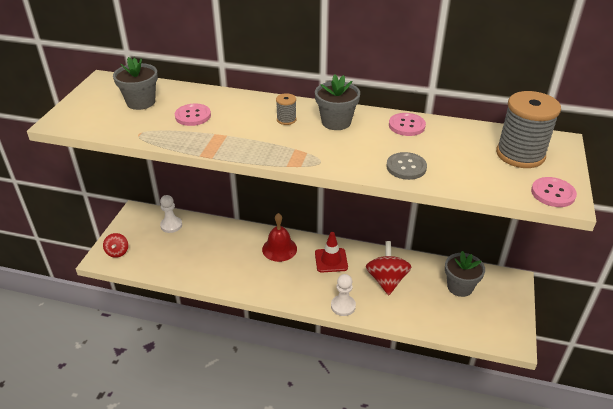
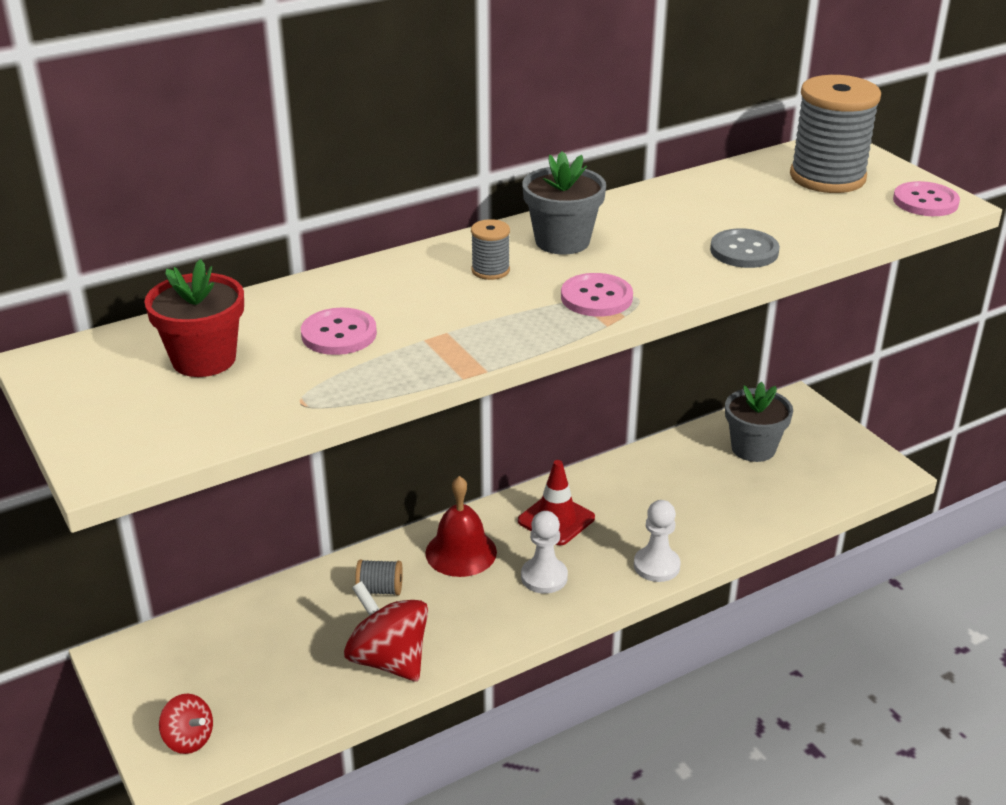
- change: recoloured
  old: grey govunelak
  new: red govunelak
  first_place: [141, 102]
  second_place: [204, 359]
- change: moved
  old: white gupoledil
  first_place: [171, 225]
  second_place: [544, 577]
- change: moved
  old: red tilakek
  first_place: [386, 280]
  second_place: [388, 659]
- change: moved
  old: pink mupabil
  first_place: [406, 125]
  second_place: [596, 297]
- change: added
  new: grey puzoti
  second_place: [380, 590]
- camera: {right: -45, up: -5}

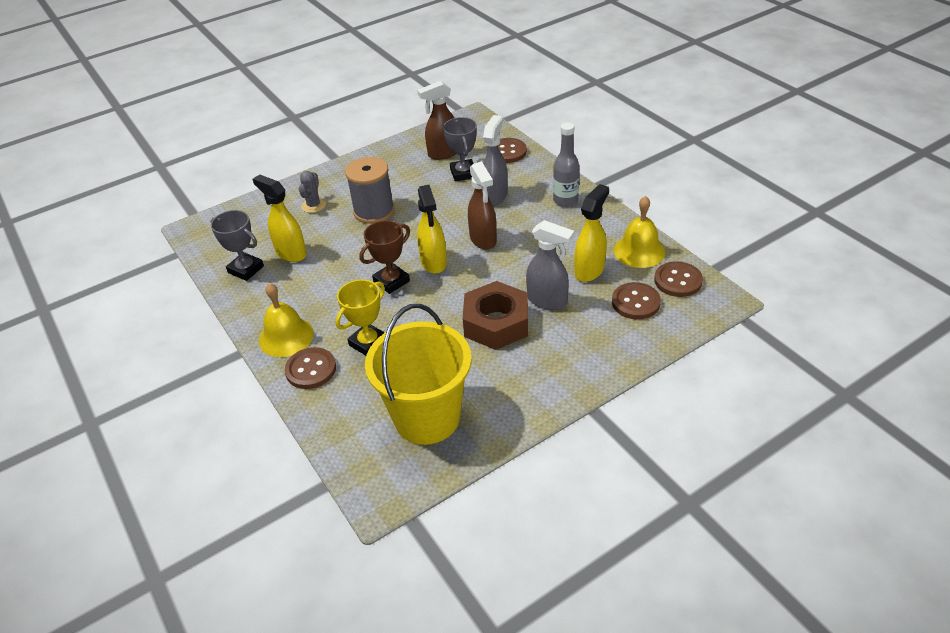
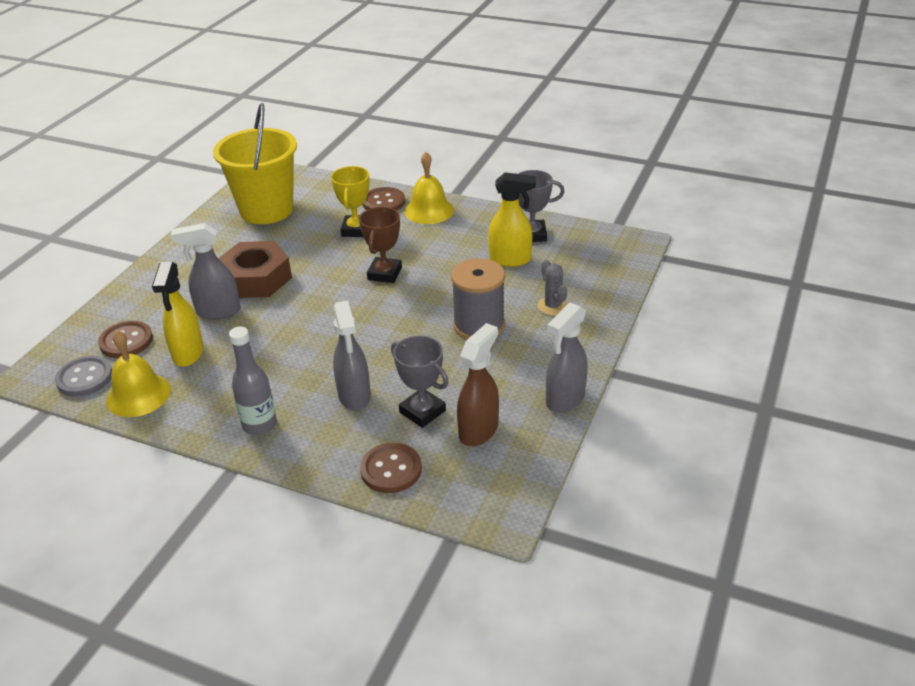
- change: removed
  old: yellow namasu
  first_place: [434, 263]
- change: removed
  old: brown namasu
  first_place: [483, 239]
- change: recoloured
  old: brown mupabil
  new: grey mupabil
  first_place: [678, 281]
  second_place: [85, 378]
- change: added
  new: grey namasu
  second_place: [564, 399]
- camera: {right: 145, up: -5}

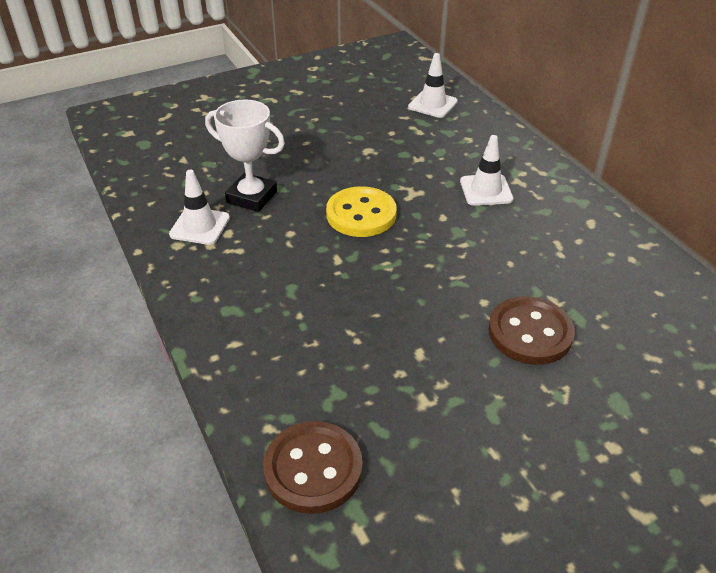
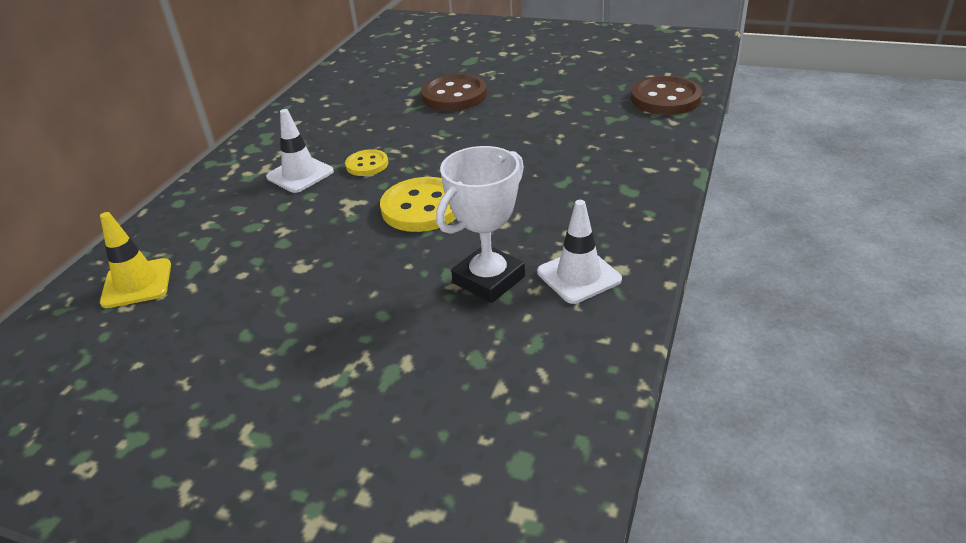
- change: turned
  old: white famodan
  first_place: [252, 197]
  second_place: [489, 279]
  degrees: 60
- change: recoloured
  old: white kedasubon
  new: yellow kedasubon
  first_place: [432, 104]
  second_place: [137, 283]
- change: added
  new: yellow mupabil
  second_place: [367, 164]
- camera: {right: -130, up: -5}

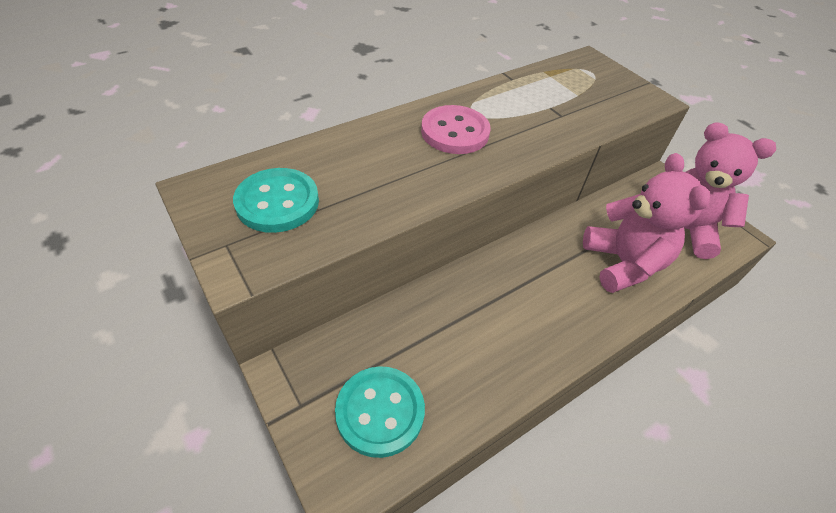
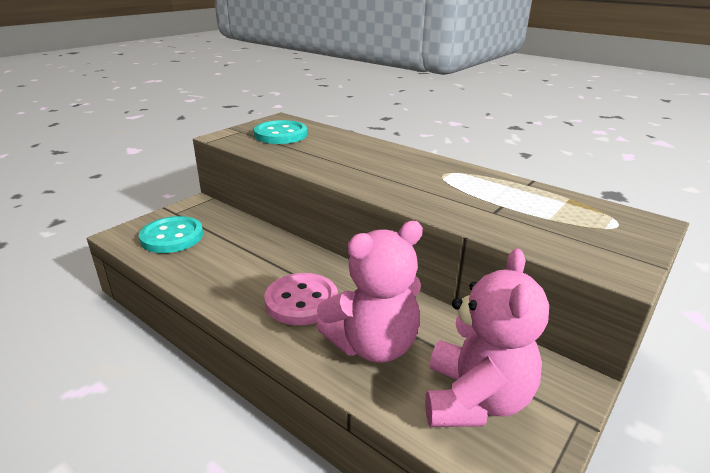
- change: moved
  old: pink mupabil
  first_place: [455, 132]
  second_place: [301, 301]
- camera: {right: 75, up: -20}

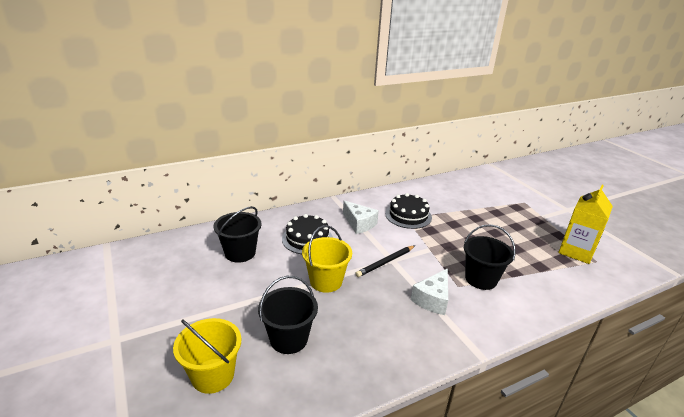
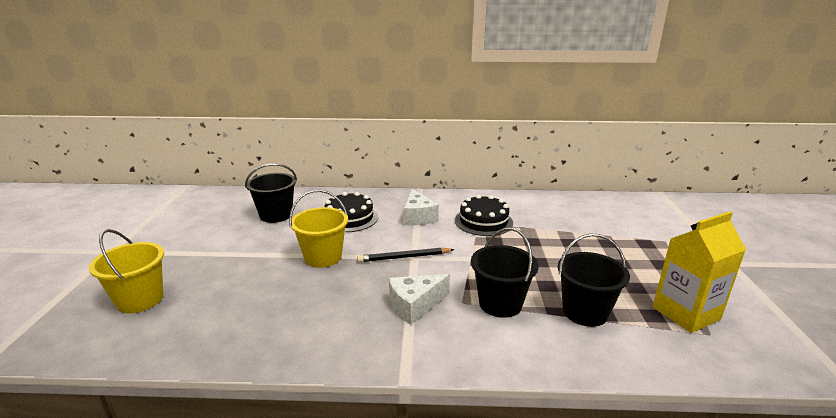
- change: moved
  old: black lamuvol
  first_place: [288, 339]
  second_place: [585, 312]
- camera: {right: 30, up: -5}

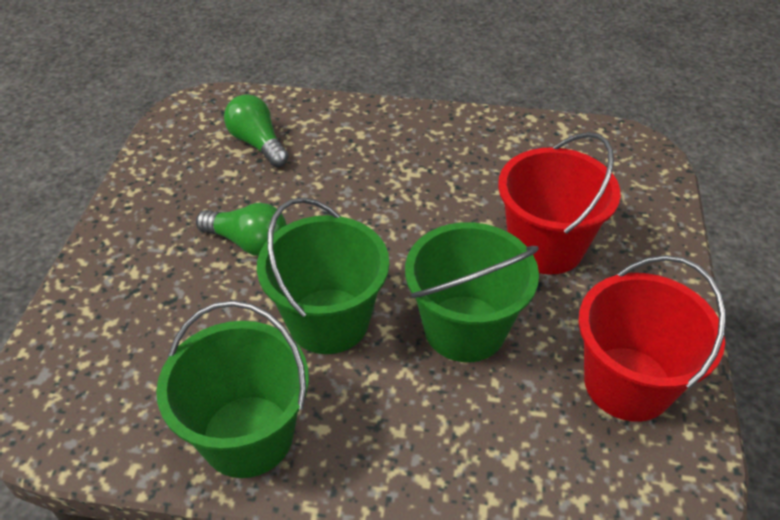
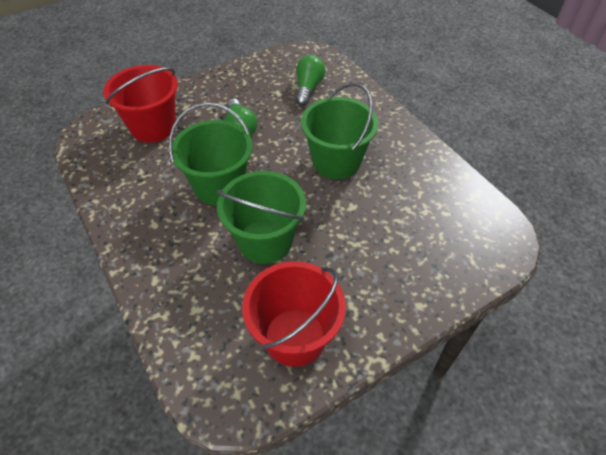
- change: moved
  old: green lamuvol
  first_place: [247, 436]
  second_place: [336, 161]
- change: moved
  old: red lamuvol
  first_place: [546, 246]
  second_place: [153, 127]
- camera: {right: 50, up: 5}

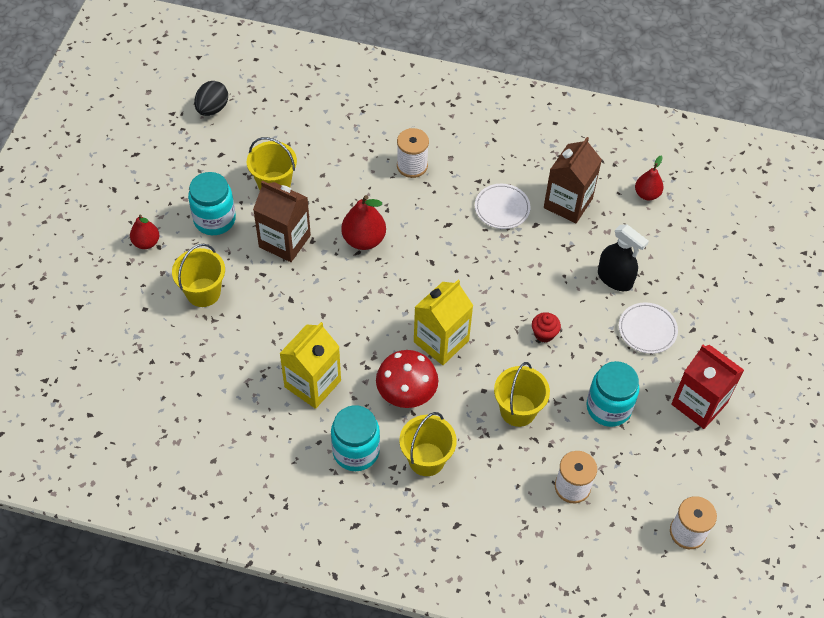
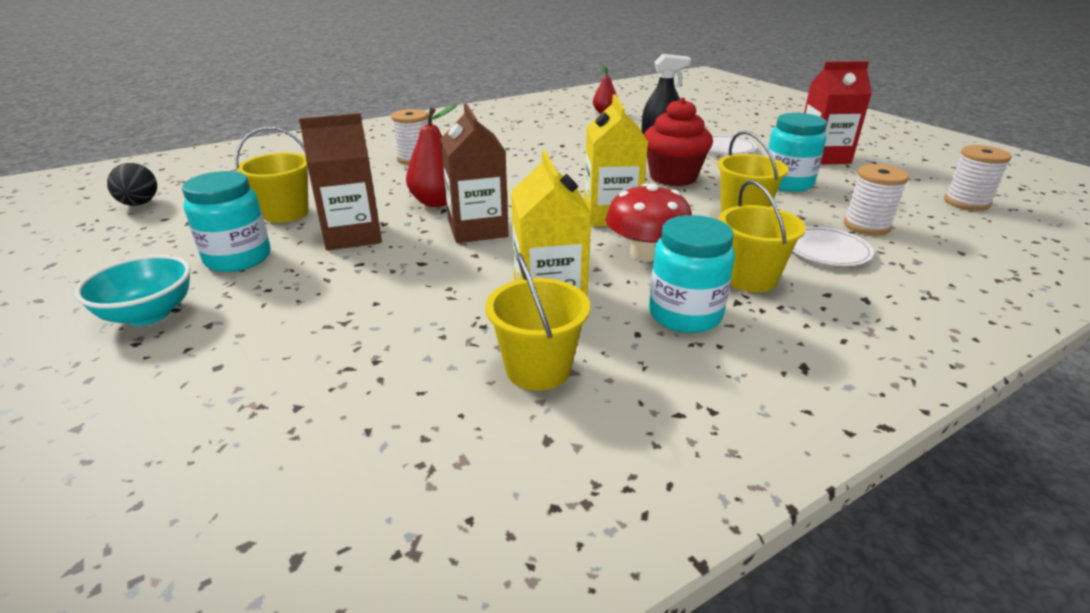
- change: replaced
  old: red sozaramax
  new: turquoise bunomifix
  first_place: [146, 242]
  second_place: [149, 314]
- change: moved
  old: yellow lamuvol
  first_place: [203, 292]
  second_place: [538, 369]
- change: moved
  old: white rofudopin
  first_place: [502, 208]
  second_place: [826, 251]
- change: resized
  old: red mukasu
  first_place: [544, 334]
  second_place: [673, 177]
  factor: 2.09
- change: moved
  old: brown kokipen
  first_place: [568, 203]
  second_place: [477, 229]
- camera: {right: -45, up: -25}

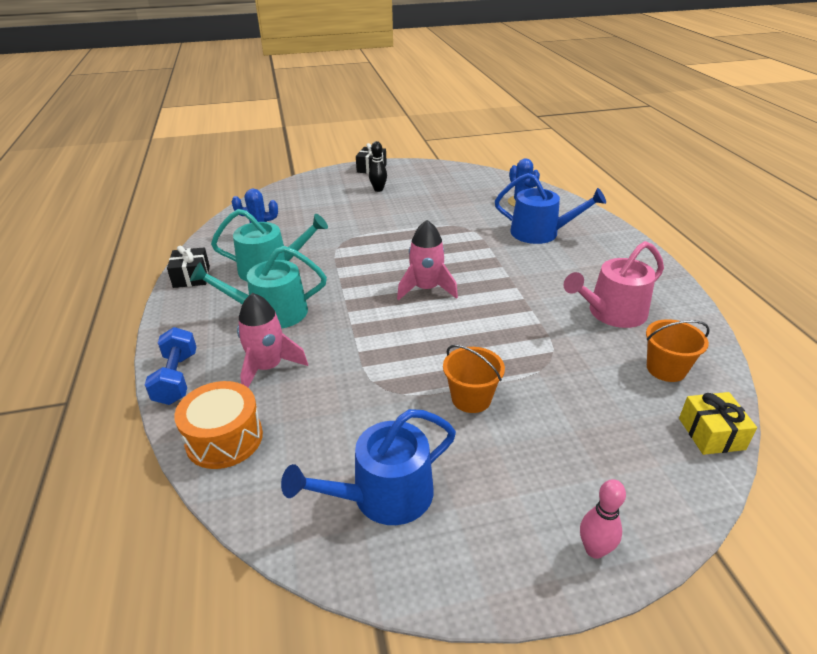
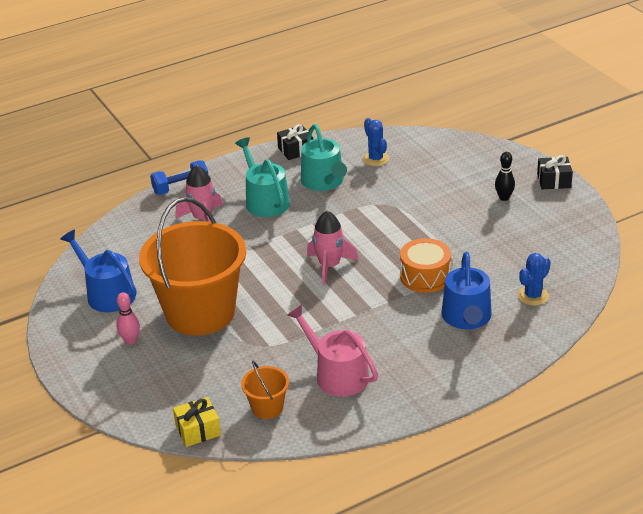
- change: moved
  old: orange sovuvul
  first_place: [224, 439]
  second_place: [425, 276]
- change: resized
  old: orange lamuvol
  first_place: [471, 398]
  second_place: [200, 312]
  factor: 2.39
- change: moved
  old: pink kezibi
  first_place: [594, 550]
  second_place: [130, 340]
- camera: {right: 75, up: 0}

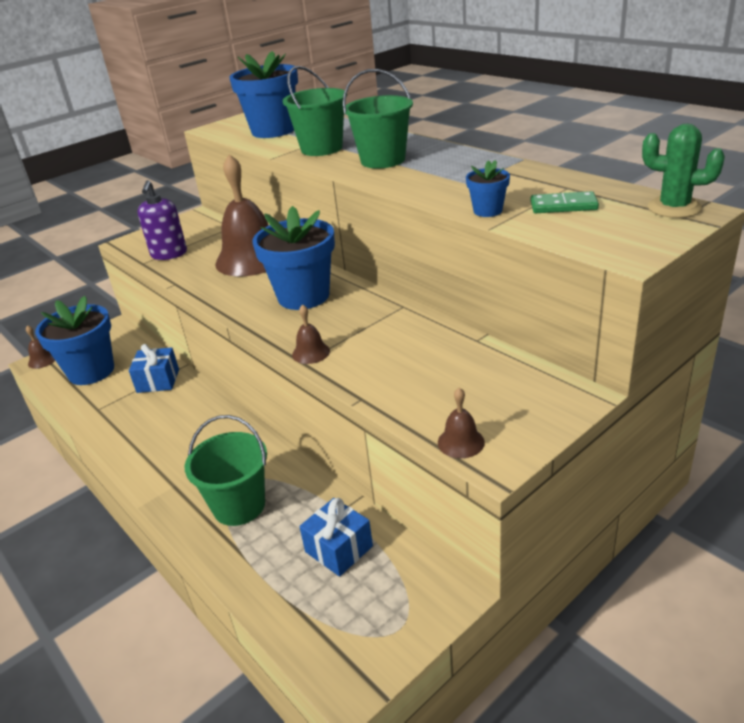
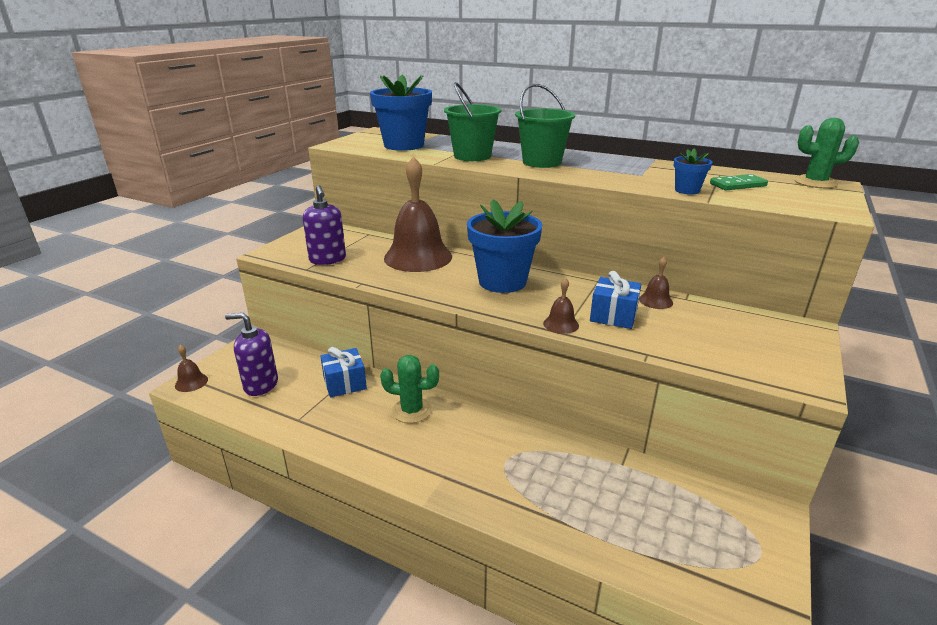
- change: replaced
  old: blue govunelak
  new: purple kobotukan
  first_place: [91, 371]
  second_place: [261, 385]
- change: removed
  old: green lamuvol
  first_place: [239, 506]
- change: moved
  old: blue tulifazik
  first_place: [339, 549]
  second_place: [613, 316]
- change: moved
  old: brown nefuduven
  first_place: [461, 442]
  second_place: [655, 301]
- change: added
  new: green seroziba
  second_place: [411, 410]
- camera: {right: -25, up: -5}

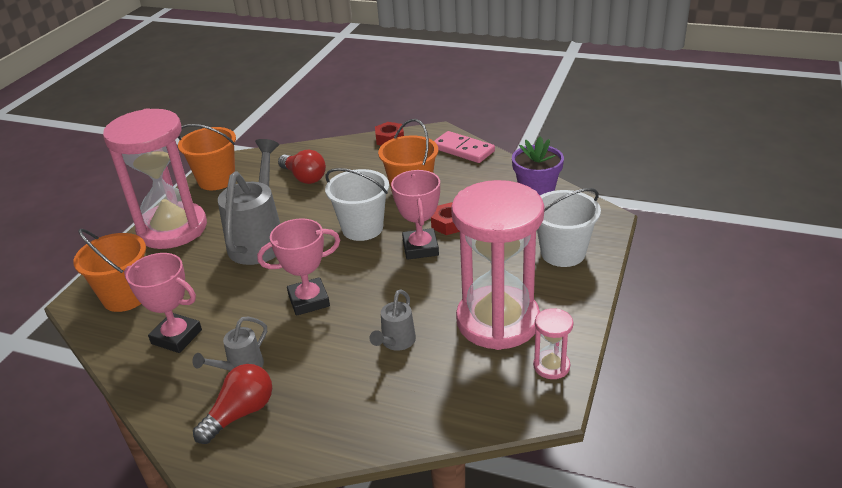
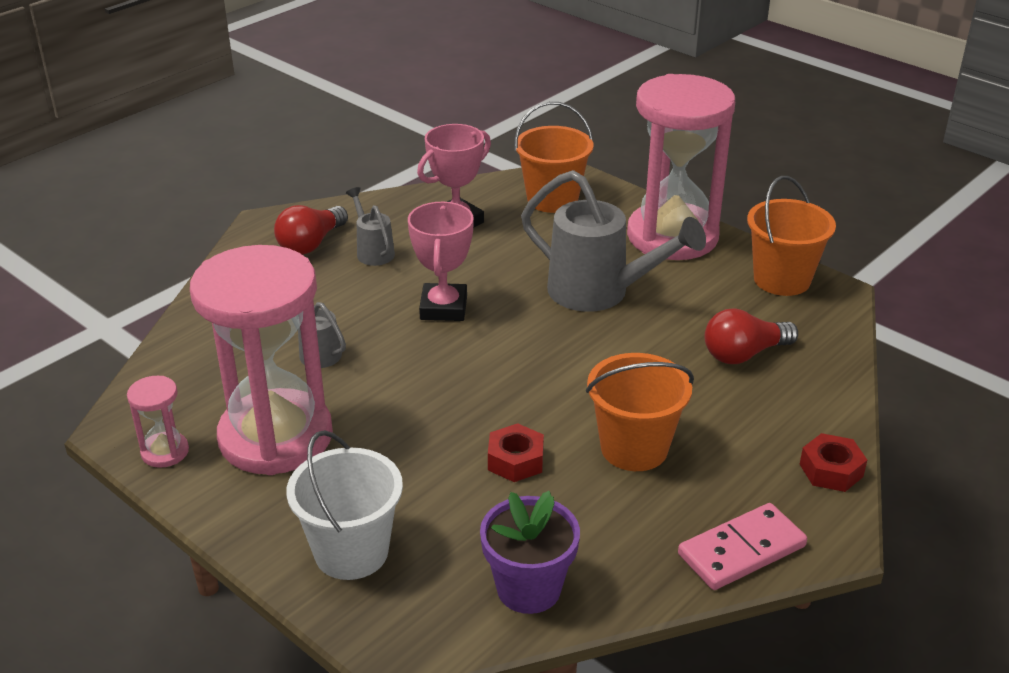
- change: turned
  old: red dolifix
  first_place: [240, 413]
  second_place: [311, 244]
  degrees: 60
- change: removed
  old: white lamuvol
  first_place: [362, 228]
- change: removed
  old: pink famodan
  first_place: [420, 248]
- camera: {right: 110, up: 0}

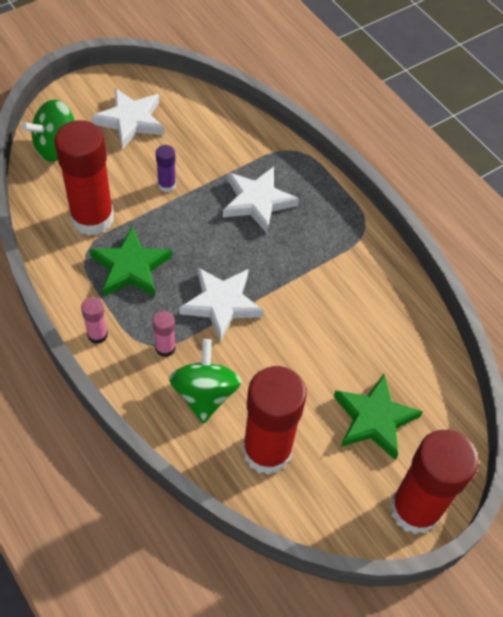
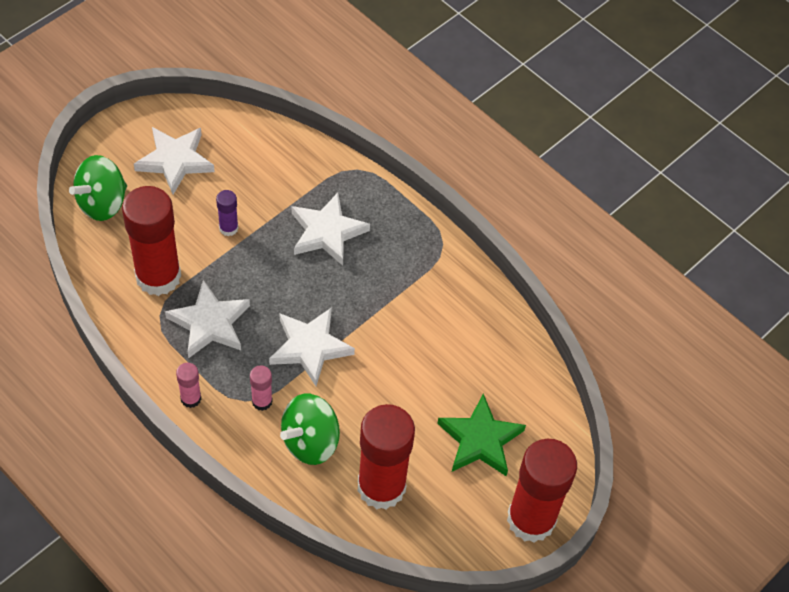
- change: recoloured
  old: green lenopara
  new: white lenopara
  first_place: [131, 267]
  second_place: [210, 323]
- change: turned
  old: green tilakek
  first_place: [205, 394]
  second_place: [310, 441]
  degrees: -120
- camera: {right: -10, up: 0}

